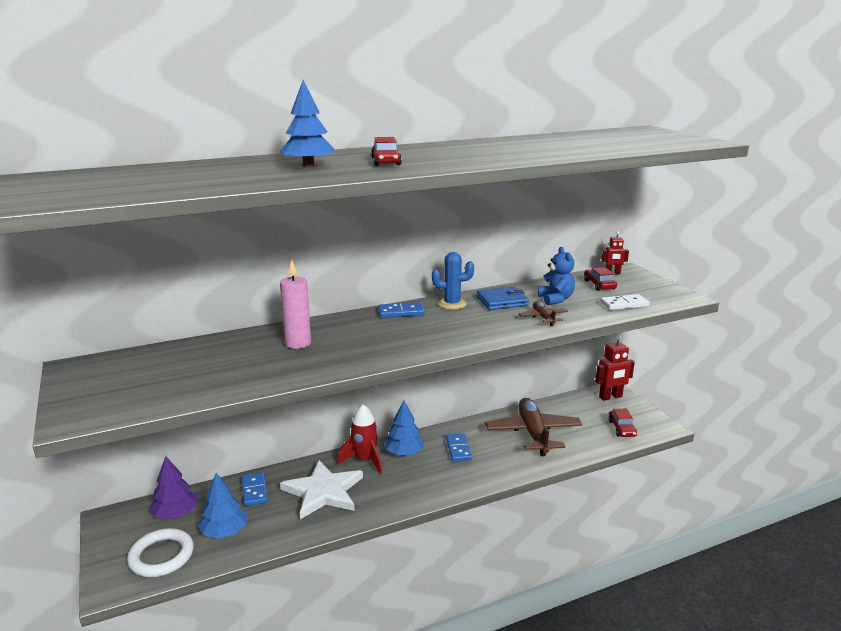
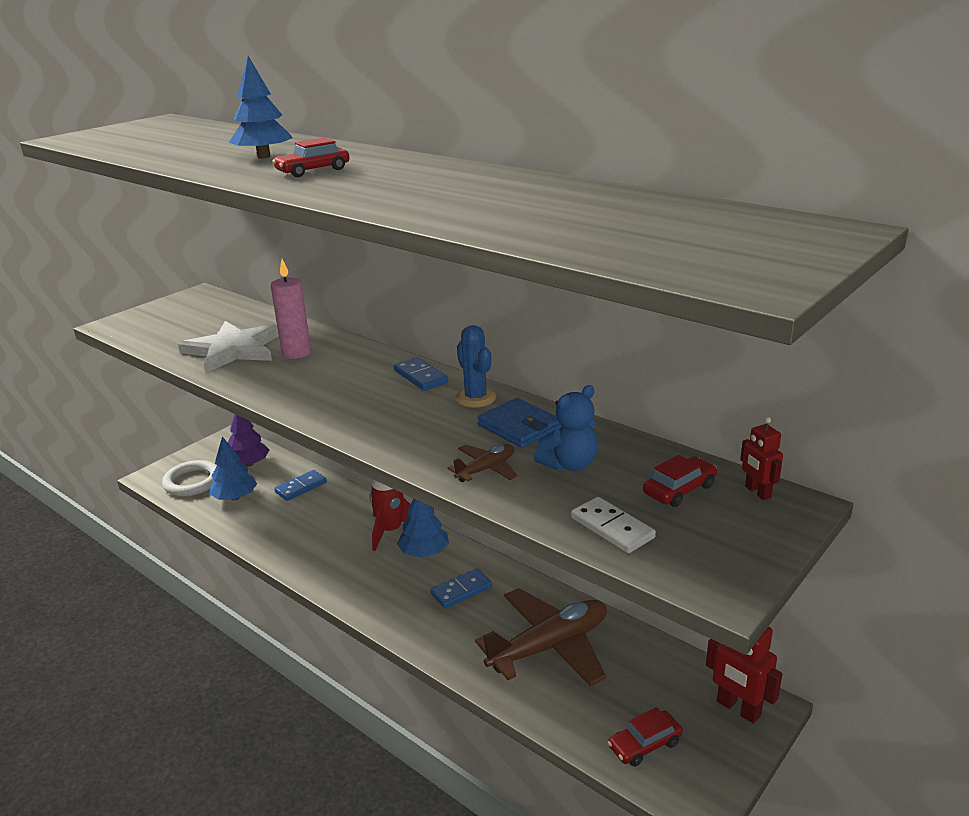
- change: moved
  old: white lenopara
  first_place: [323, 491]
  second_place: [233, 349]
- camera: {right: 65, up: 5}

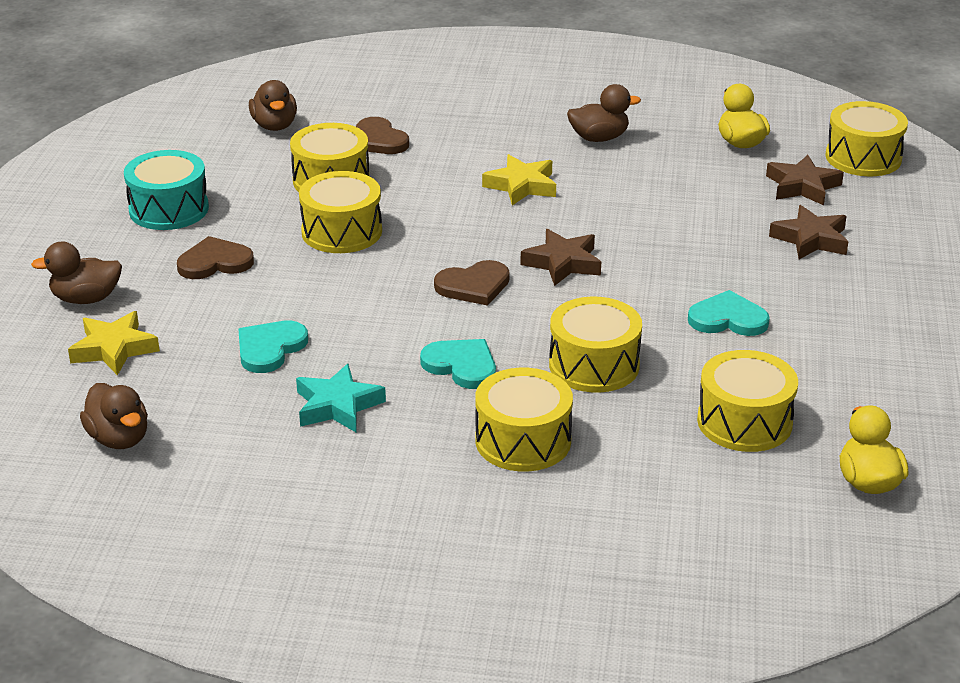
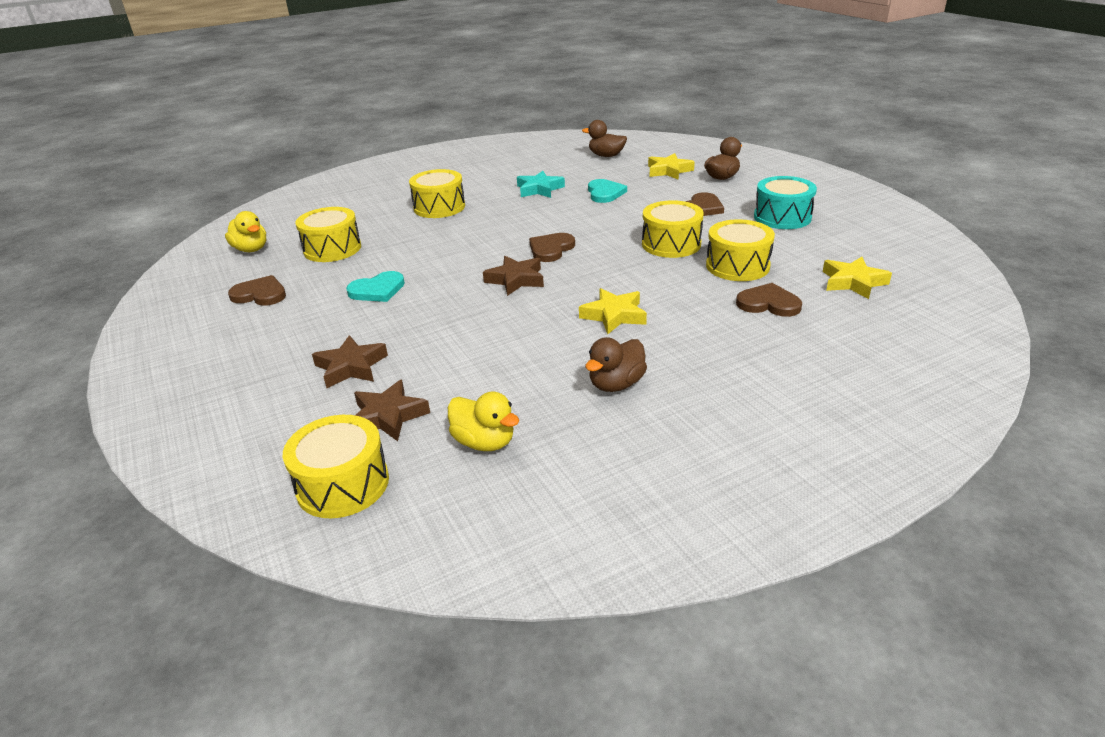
- change: replaced
  old: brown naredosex
  new: yellow lenopara
  first_place: [274, 126]
  second_place: [853, 282]
- change: removed
  old: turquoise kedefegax
  first_place: [461, 366]
- change: removed
  old: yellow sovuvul
  first_place: [594, 365]
- change: added
  new: brown kedefegax
  second_place: [260, 294]
- camera: {right: 145, up: 0}

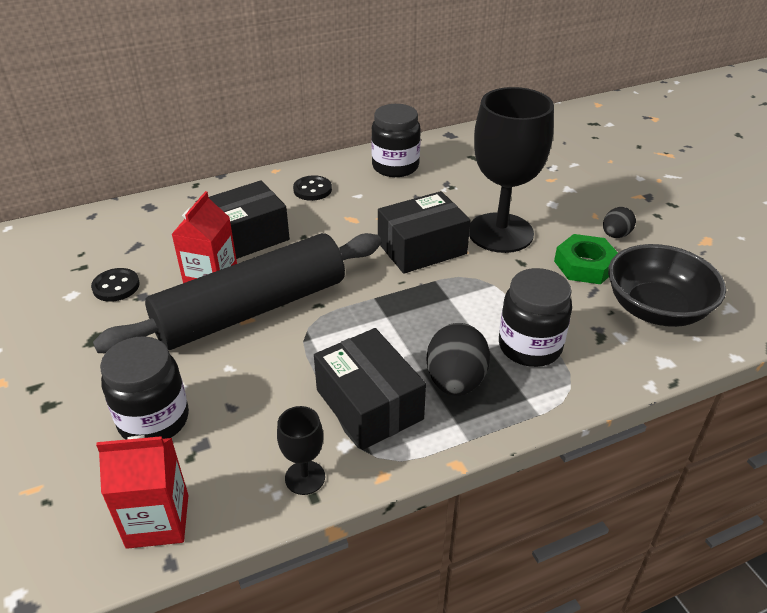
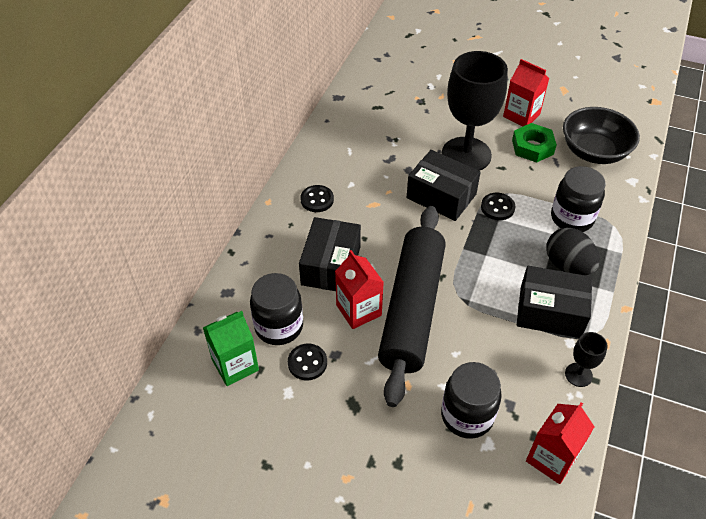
- change: moved
  old: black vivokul
  first_place: [395, 167]
  second_place: [279, 326]
- change: turned
  old: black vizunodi
  first_place: [422, 248]
  second_place: [441, 196]
  degrees: -75
- change: replaced
  old: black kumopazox
  new: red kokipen
  first_place: [615, 235]
  second_place: [521, 115]
- change: added
  new: green kokipen
  second_place: [235, 365]
- change: added
  new: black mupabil
  second_place: [497, 207]
- camera: {right: -45, up: 10}

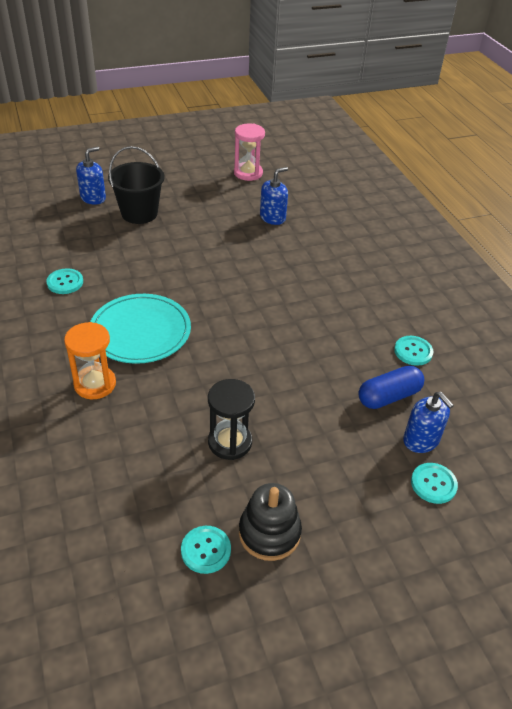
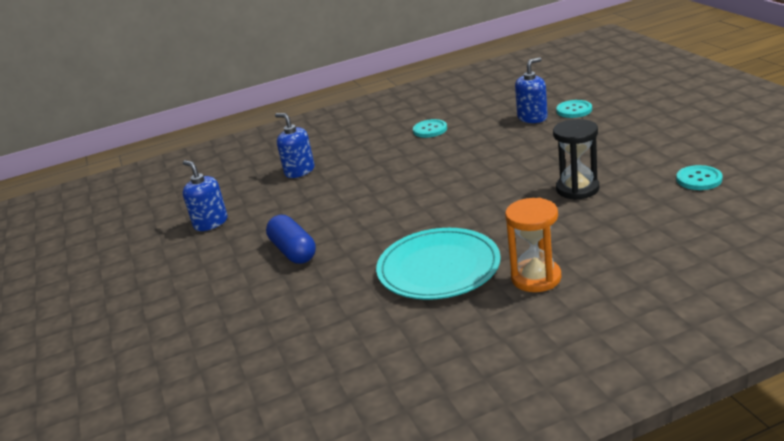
- change: removed
  old: turquoise mupabil
  first_place: [65, 282]
- change: moved
  old: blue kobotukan
  first_place: [93, 198]
  second_place: [299, 171]
- change: removed
  old: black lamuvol
  first_place: [139, 213]
- change: removed
  old: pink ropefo
  first_place: [248, 173]
- change: removed
  old: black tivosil
  first_place: [269, 533]
- change: moved
  old: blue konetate
  first_place: [389, 396]
  second_place: [293, 251]
- camera: {right: -85, up: -15}

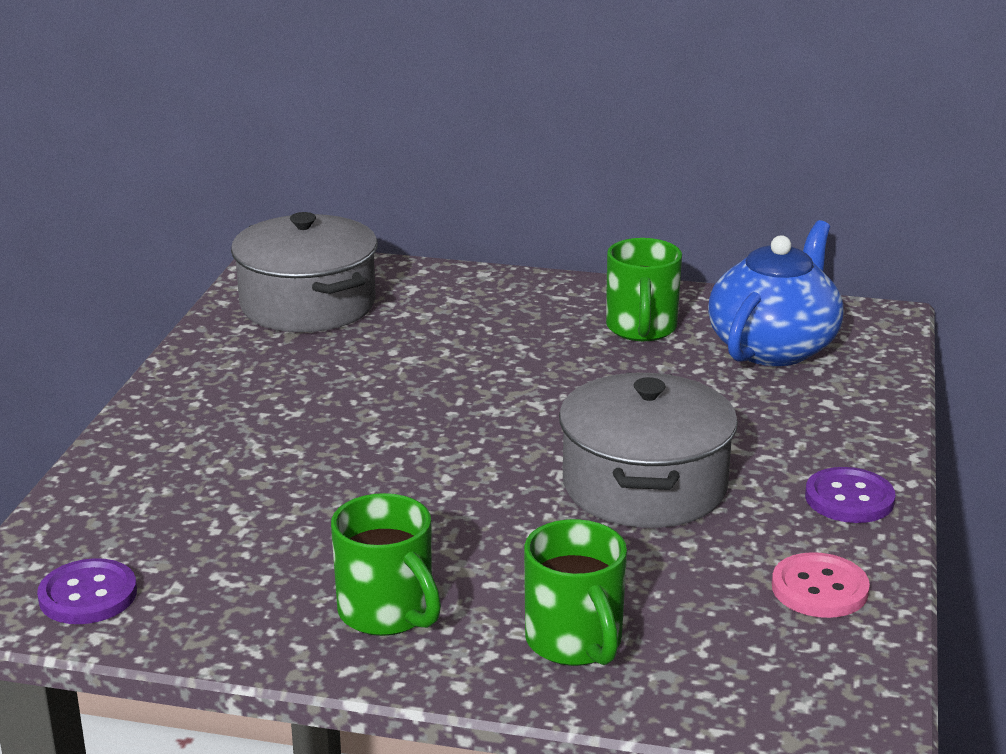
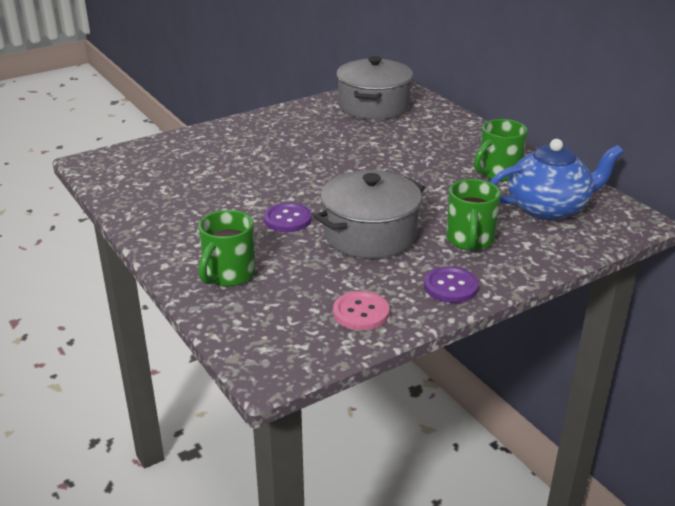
- change: moved
  old: purple mupabil
  first_place: [88, 595]
  second_place: [287, 219]
- change: moved
  old: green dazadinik
  first_place: [387, 613]
  second_place: [470, 240]
- camera: {right: 45, up: 5}

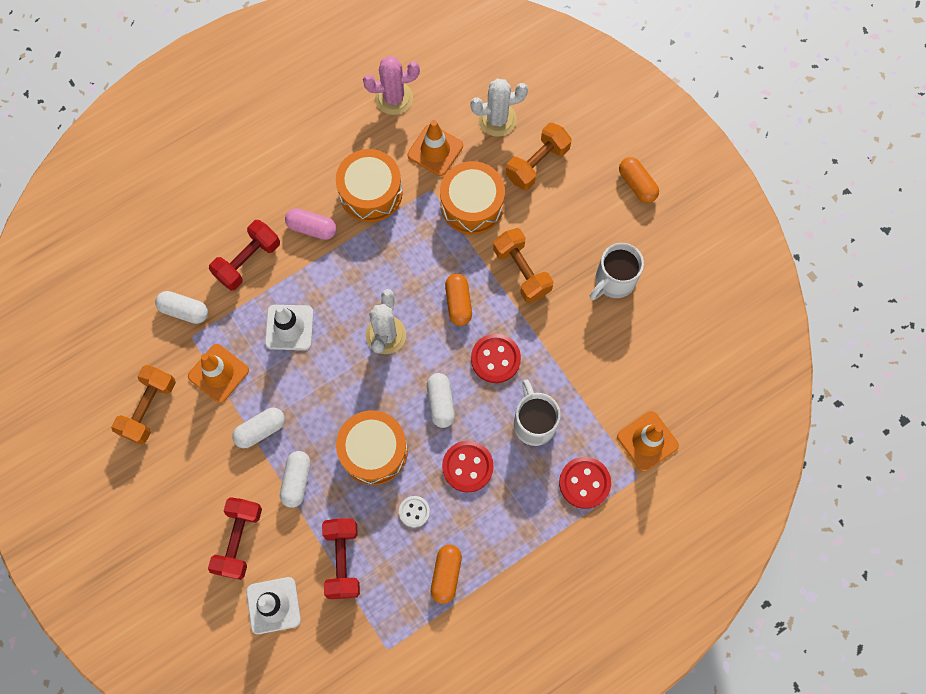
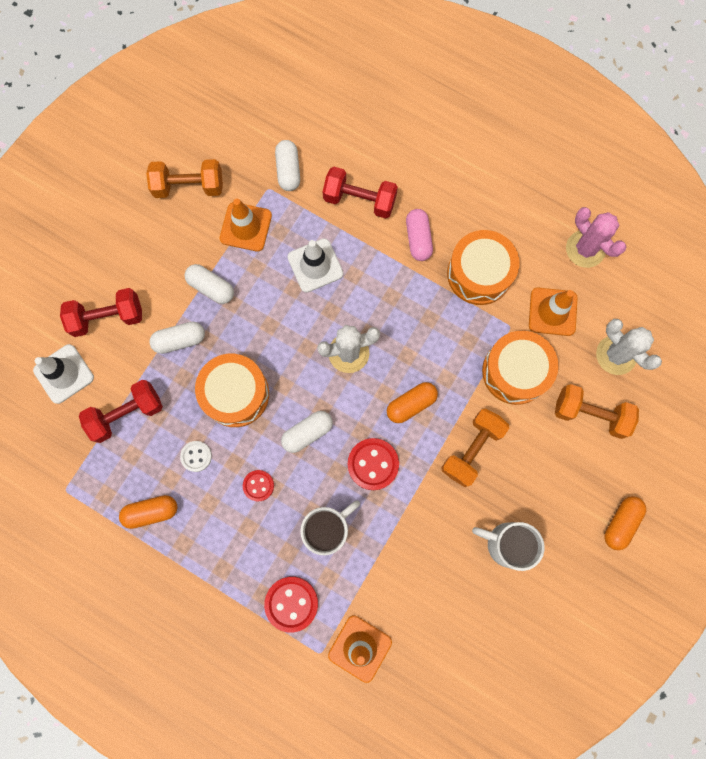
- change: resized
  old: red mupabil
  first_place: [467, 467]
  second_place: [258, 485]
  factor: 0.6
- camera: {right: 65, up: 5}

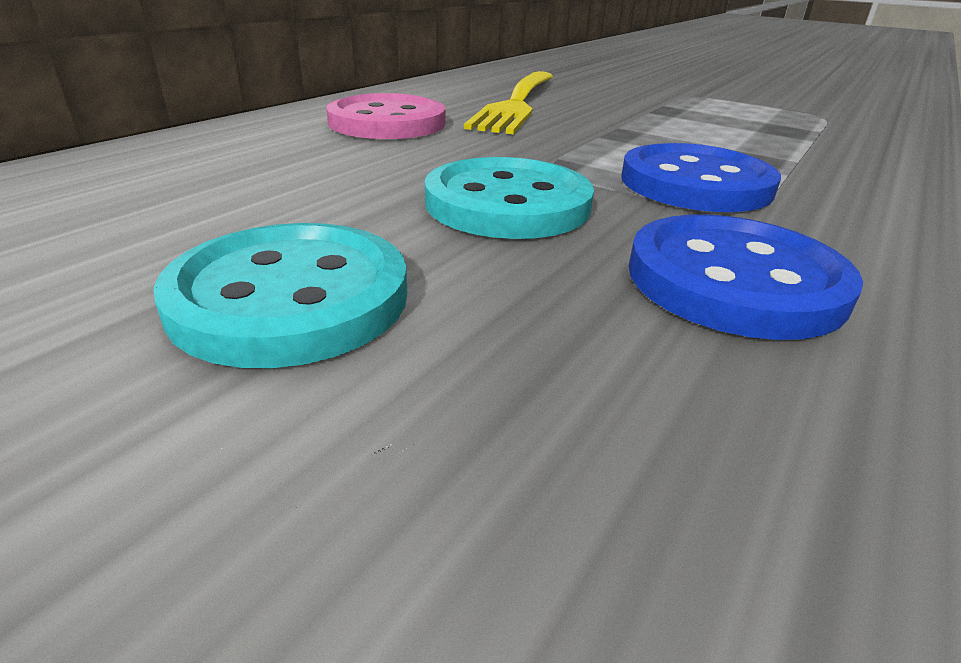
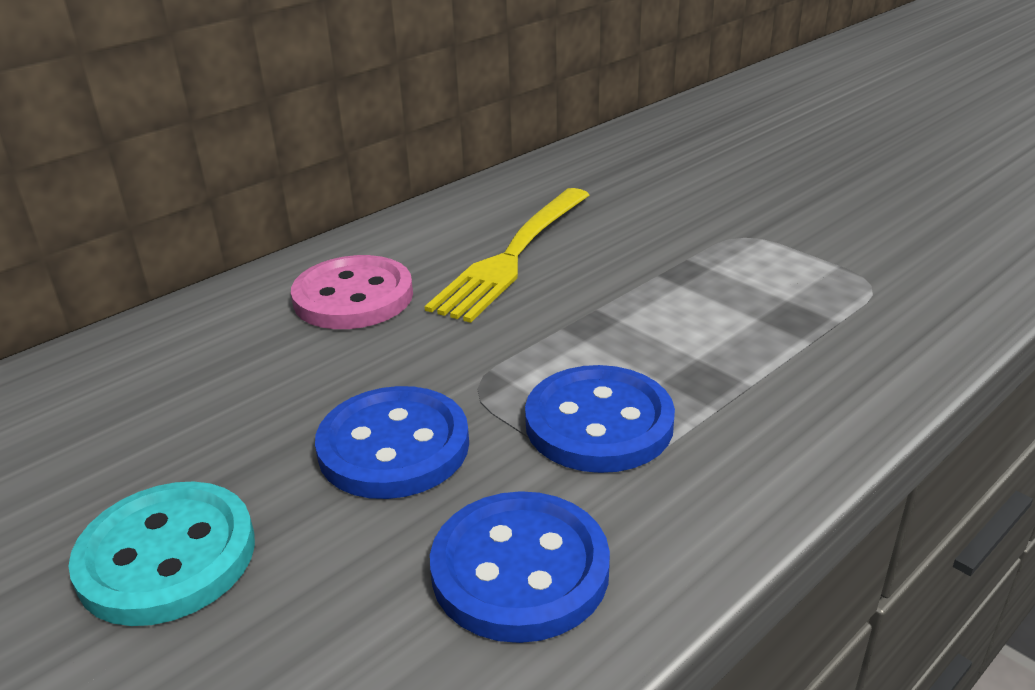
- change: recoloured
  old: turquoise mupabil
  new: blue mupabil
  first_place: [507, 204]
  second_place: [394, 446]
- camera: {right: 15, up: 0}

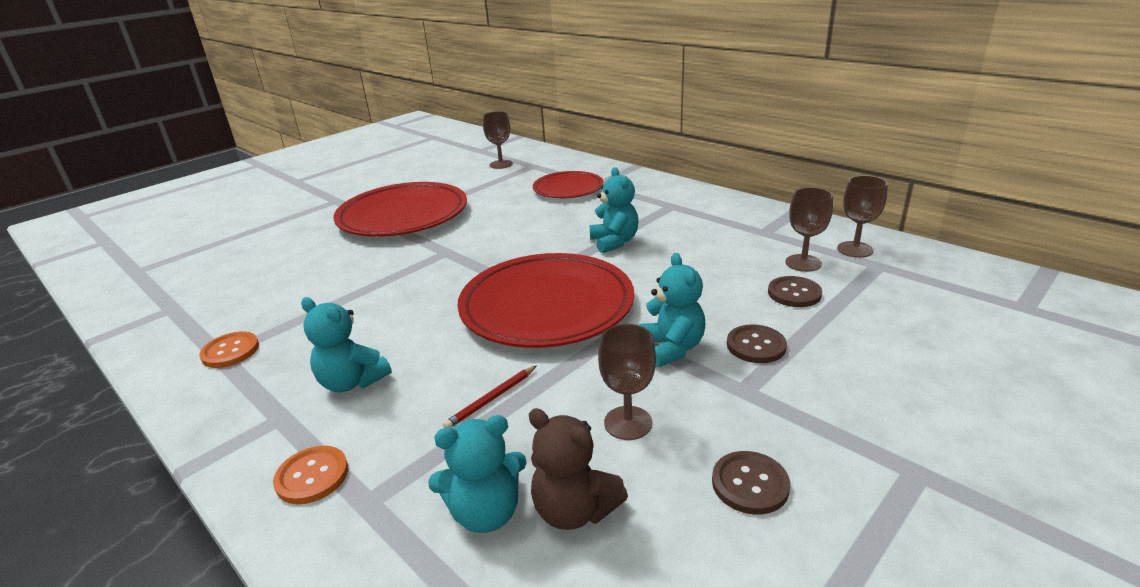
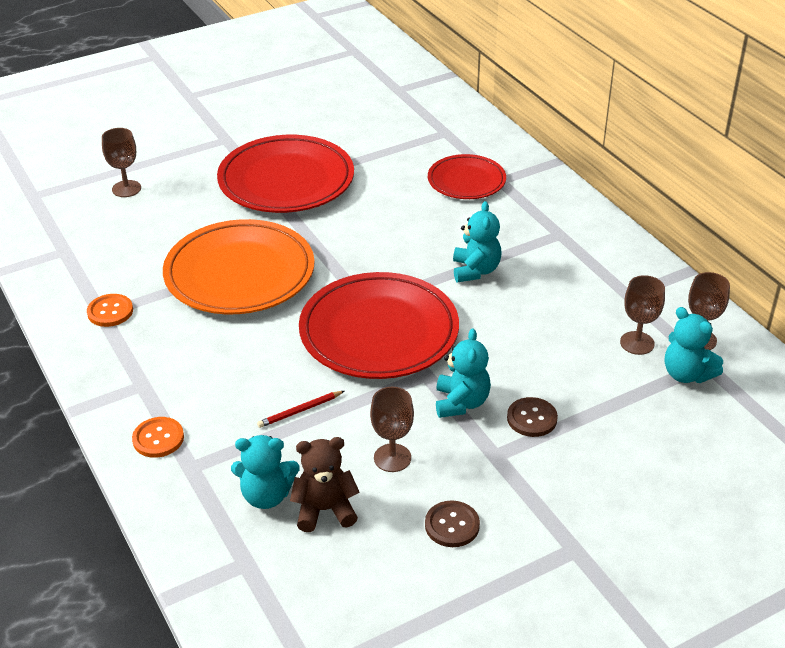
- change: moved
  old: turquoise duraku
  first_place: [352, 382]
  second_place: [686, 374]
- change: moved
  old: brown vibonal
  first_place: [501, 164]
  second_place: [126, 189]
- change: turned
  old: brown duraku
  first_place: [574, 510]
  second_place: [325, 510]
  degrees: 120
- change: removed
  old: brown mupabil
  first_place: [794, 293]
- change: added
  new: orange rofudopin
  second_place: [240, 274]
- camera: {right: 15, up: 10}

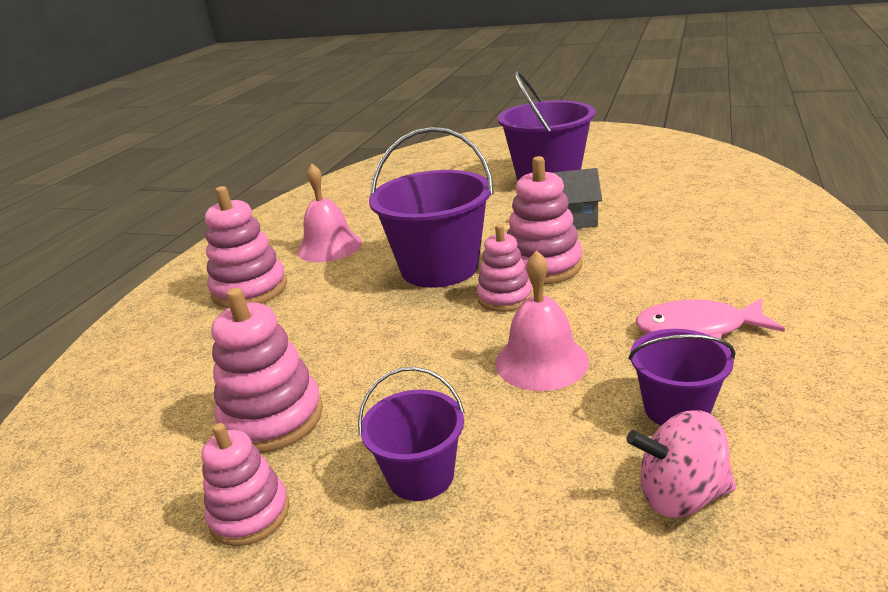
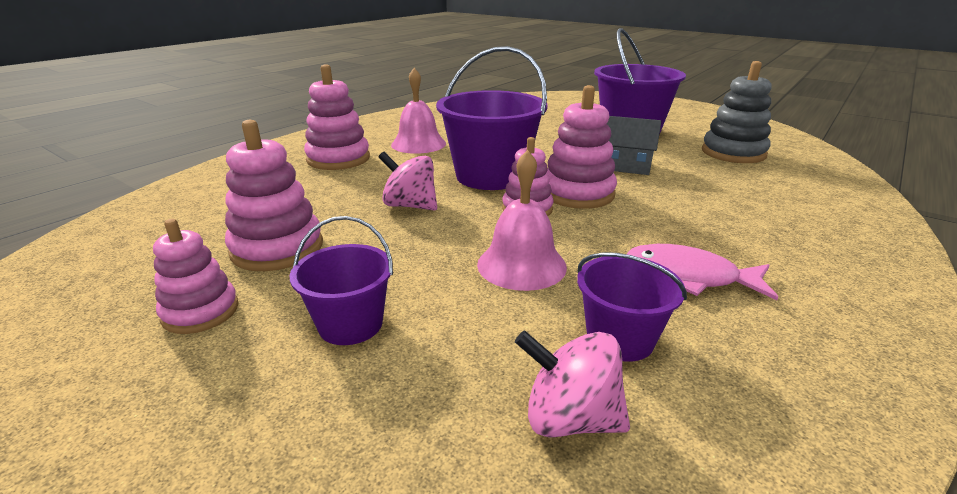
- change: added
  new: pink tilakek
  second_place: [410, 206]
- change: added
  new: grey tivosil
  second_place: [733, 153]
- camera: {right: 15, up: 0}

